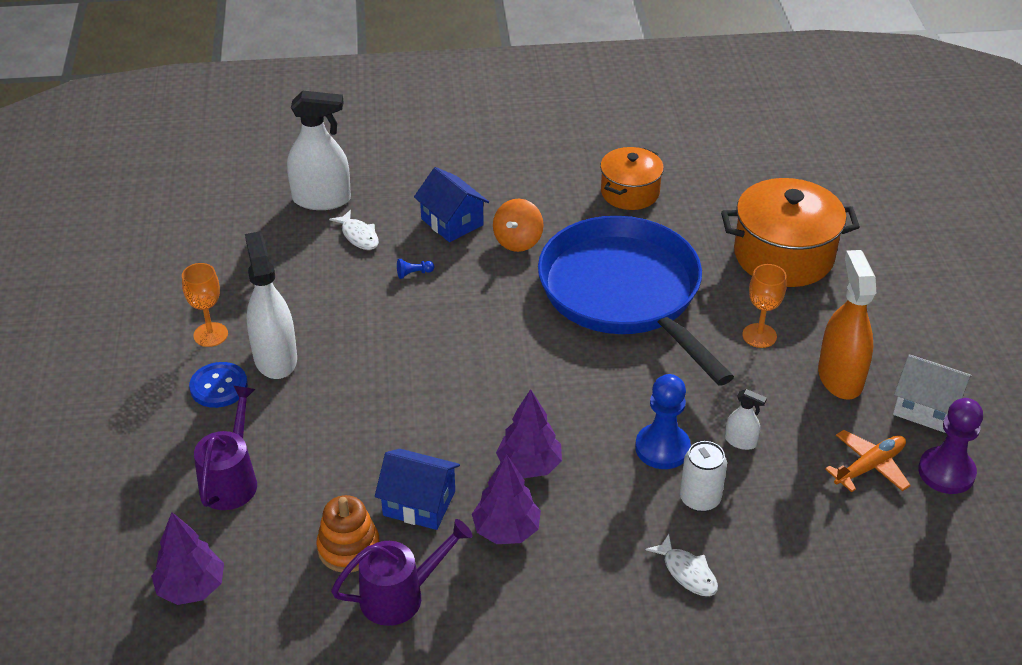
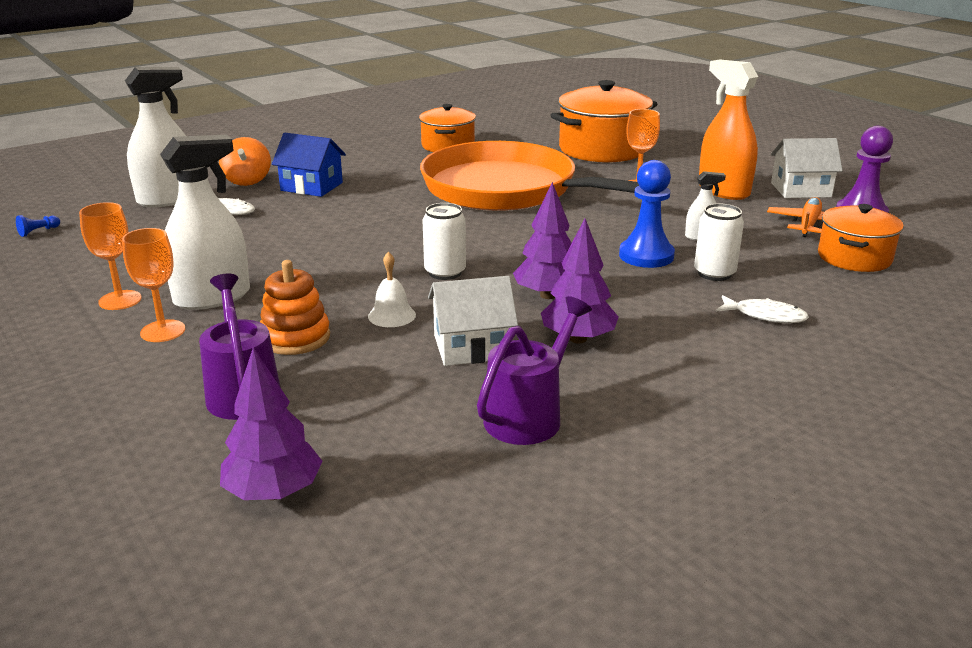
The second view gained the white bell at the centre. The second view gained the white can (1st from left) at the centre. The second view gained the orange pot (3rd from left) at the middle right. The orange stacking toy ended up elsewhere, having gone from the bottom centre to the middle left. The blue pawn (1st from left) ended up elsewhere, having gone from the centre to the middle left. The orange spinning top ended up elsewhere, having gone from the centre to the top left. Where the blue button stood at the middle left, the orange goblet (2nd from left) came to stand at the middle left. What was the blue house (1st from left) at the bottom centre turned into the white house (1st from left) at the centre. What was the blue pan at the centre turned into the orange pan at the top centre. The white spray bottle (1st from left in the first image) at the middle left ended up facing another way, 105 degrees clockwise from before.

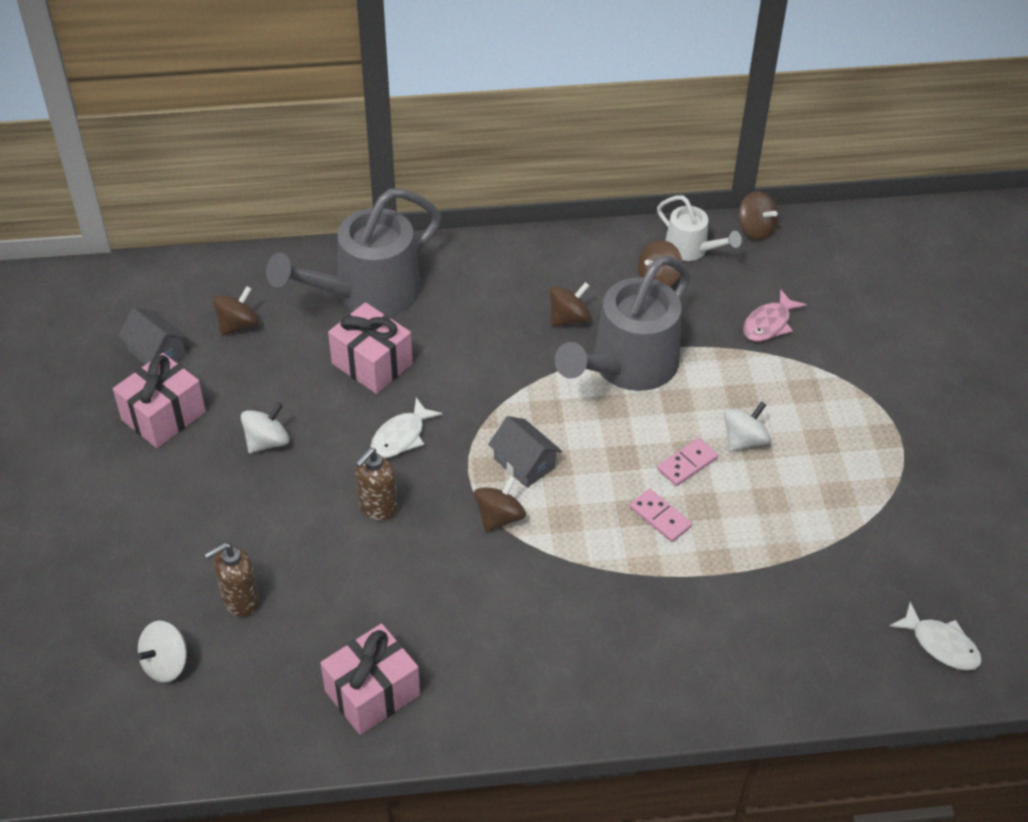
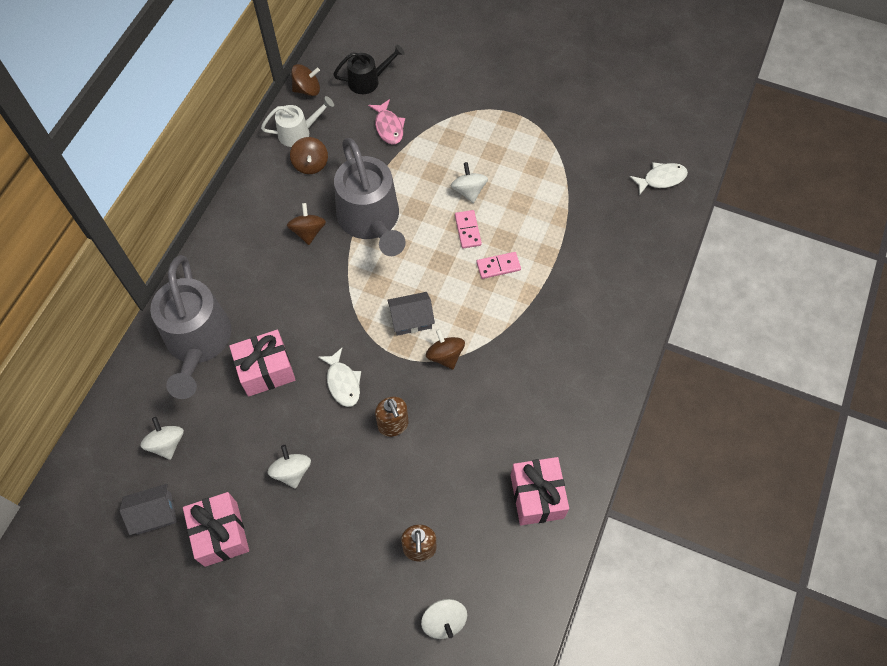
The second view gained the black watering can at the top centre. What was the brown spinning top (1st from left) at the middle left turned into the white spinning top (1st from left) at the middle left.

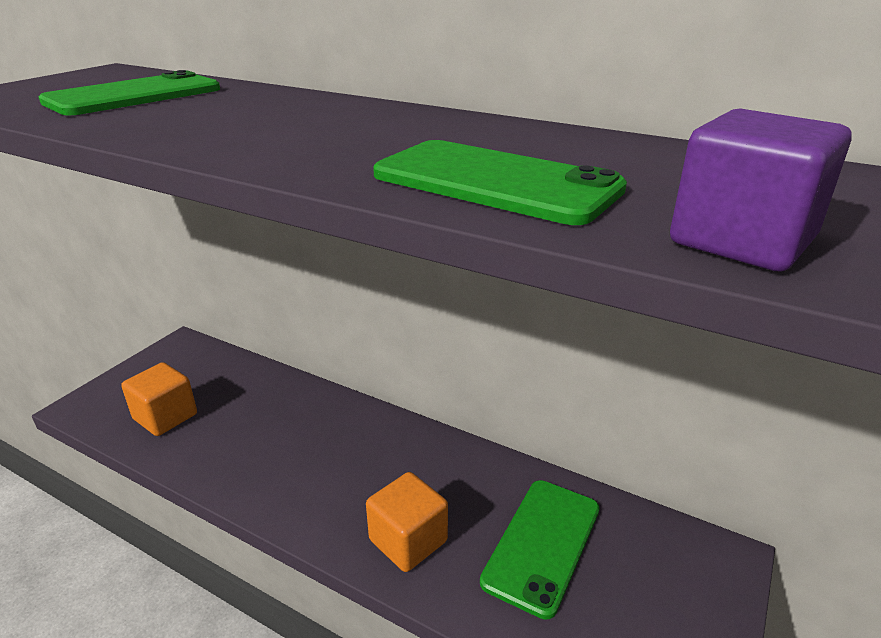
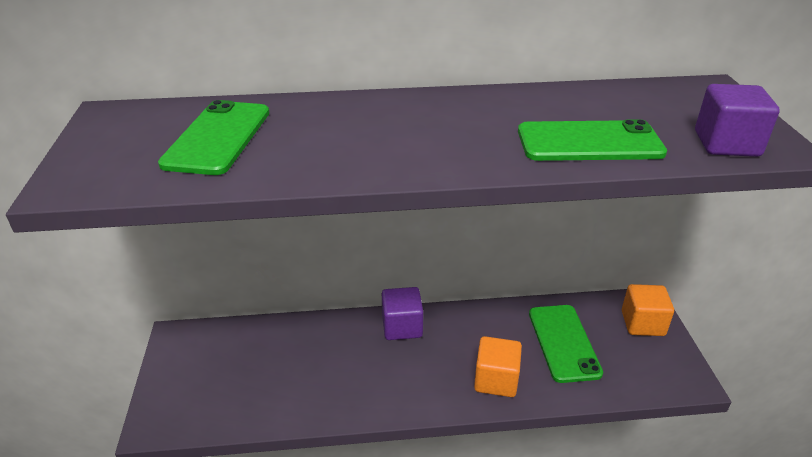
The second view gained the purple cube (1st from left) at the bottom centre. The orange cube (1st from left in the first image) ended up elsewhere, having gone from the middle left to the bottom right.

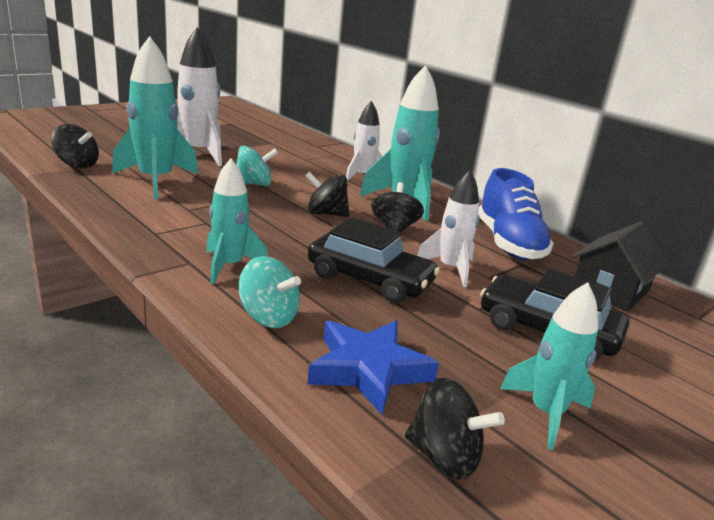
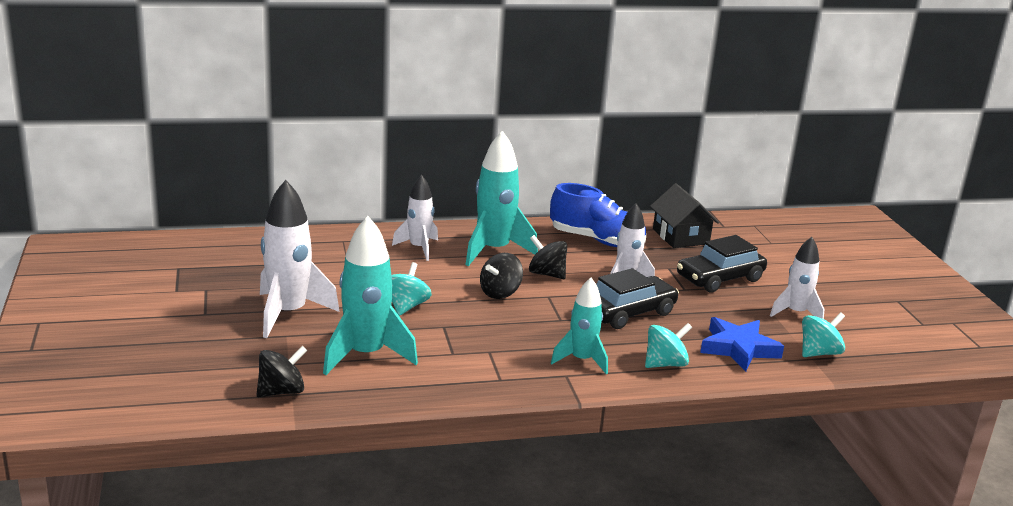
What was the black spinning top (4th from left) at the bottom centre turned into the turquoise spinning top (3rd from left) at the middle right. What was the turquoise rocket (4th from left) at the bottom right turned into the white rocket (4th from left) at the middle right.

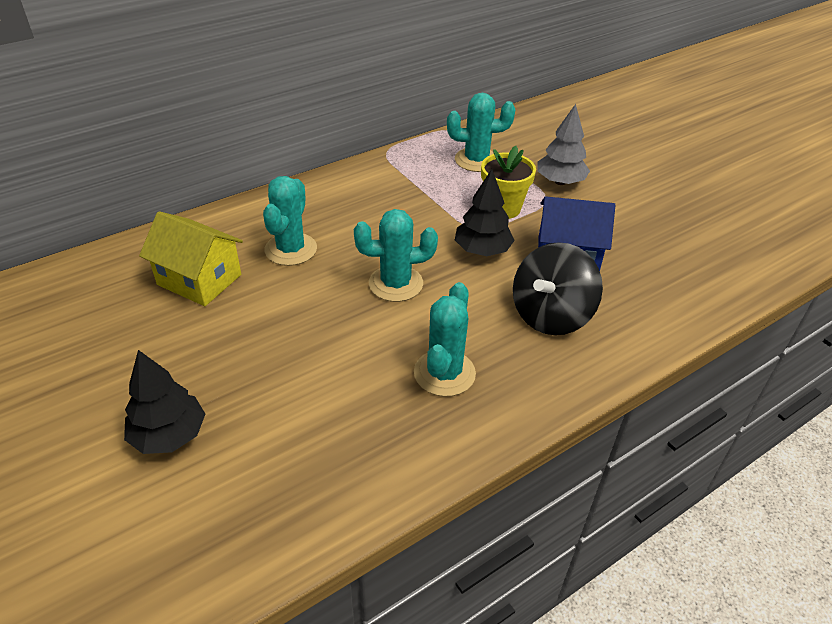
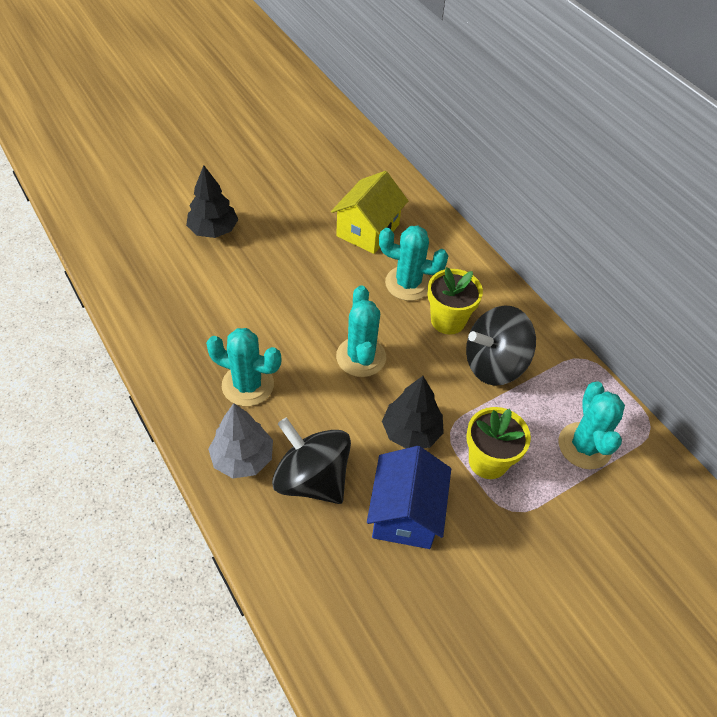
The second view gained the yellow flower pot (1st from left) at the centre. The second view gained the black spinning top (2nd from left) at the middle right. The grey tree ended up elsewhere, having gone from the top right to the centre.

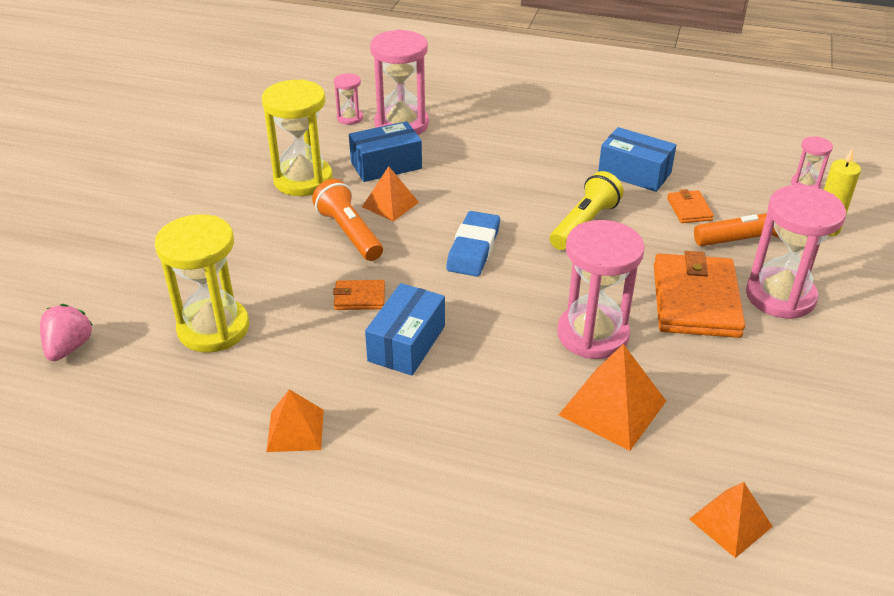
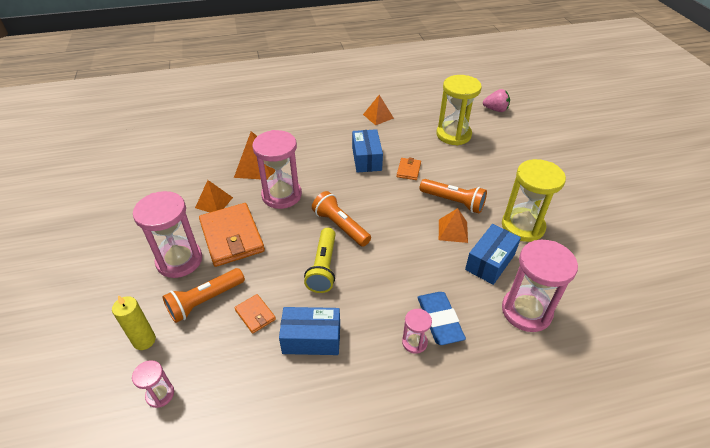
The second view gained the orange flashlight (2nd from left) at the centre. The pink hourglass (1st from left in the first image) ended up elsewhere, having gone from the top centre to the bottom centre. The blue eraser ended up elsewhere, having gone from the centre to the bottom centre. The orange pyramid (4th from left in the first image) ended up elsewhere, having gone from the bottom right to the middle left. The pink strawberry at the middle left ended up facing another way, 60 degrees counterclockwise from before. The orange wallet (1st from left in the first image) at the centre ended up facing another way, 45 degrees counterclockwise from before.

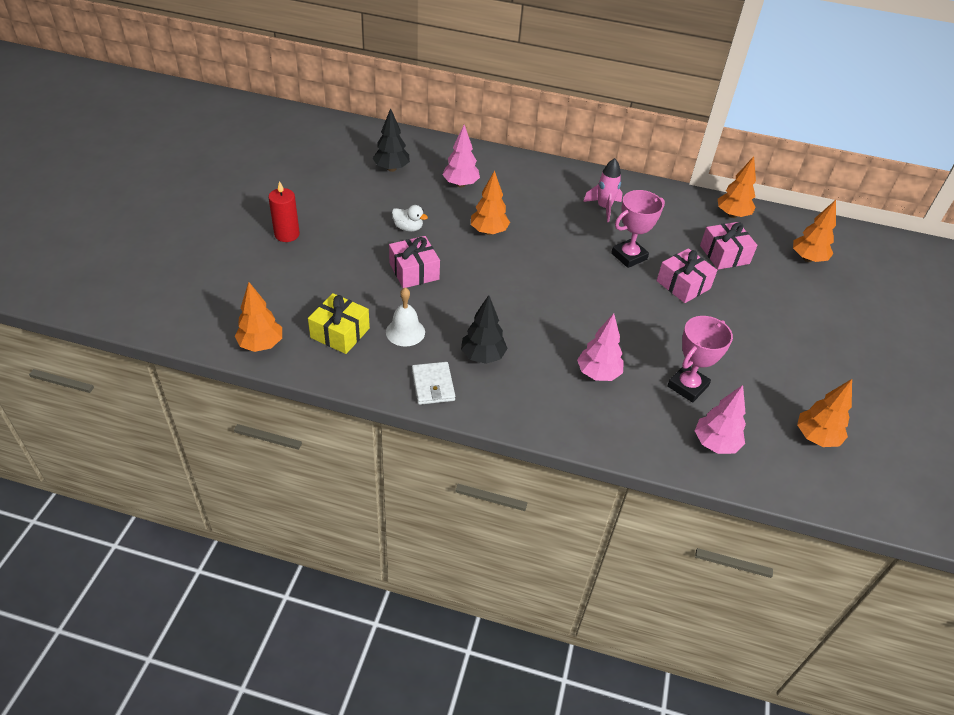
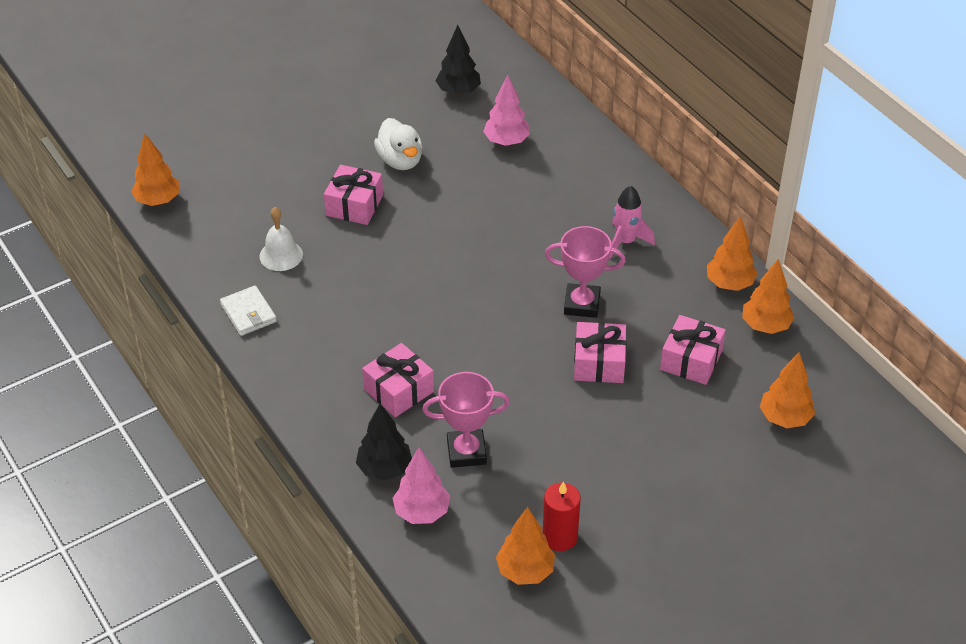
The second view lost the yellow gift at the centre. The red candle ended up elsewhere, having gone from the top left to the bottom centre. The black tree (2nd from left in the first image) ended up elsewhere, having gone from the centre to the bottom centre. The orange tree (2nd from left in the first image) ended up elsewhere, having gone from the top centre to the middle right. Where the pink tree (2nd from left) stood at the centre, the pink gift (2nd from left) came to stand at the centre. The white wallet at the centre ended up facing another way, 60 degrees counterclockwise from before. The size of the white duck at the top centre changed by a factor of 1.53.

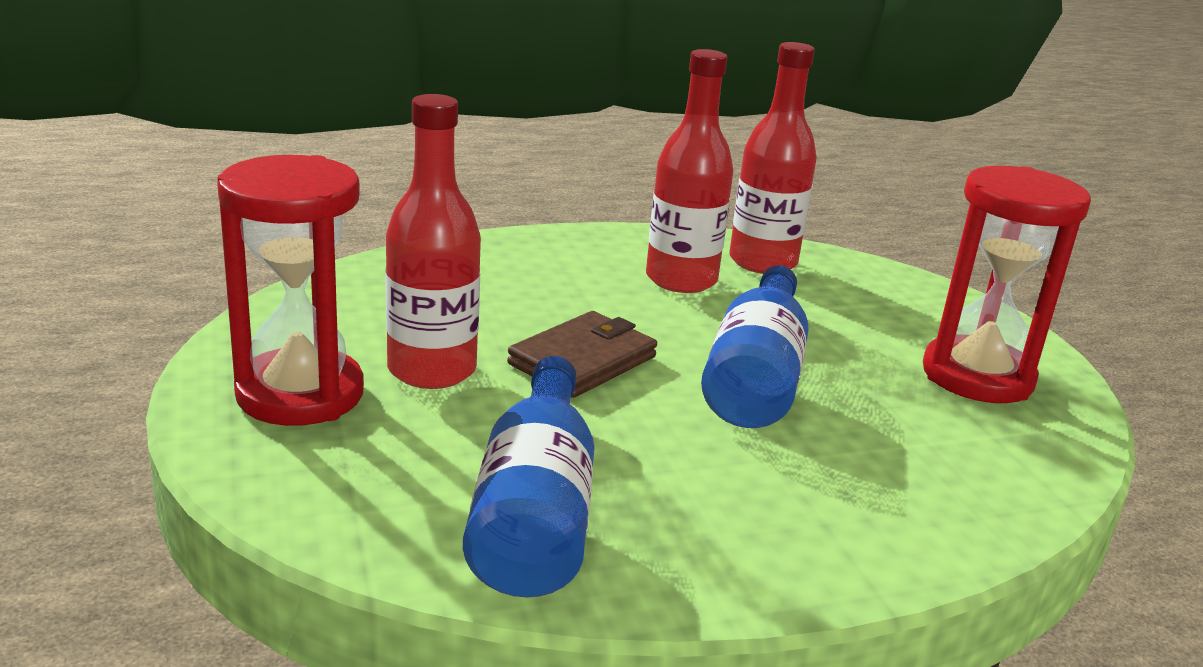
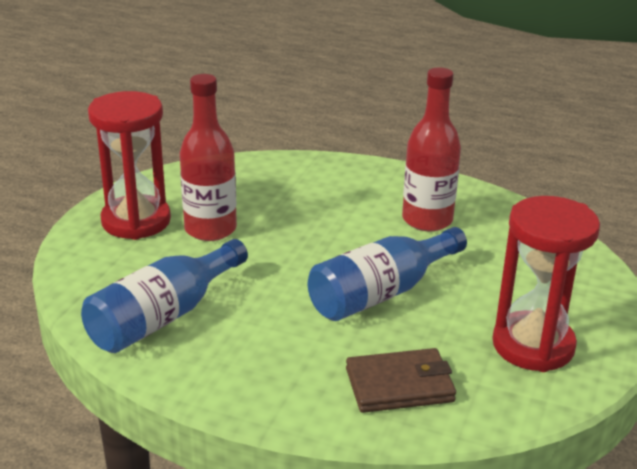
The second view lost the red bottle (3rd from left) at the top centre. The brown wallet ended up elsewhere, having gone from the centre to the bottom centre.

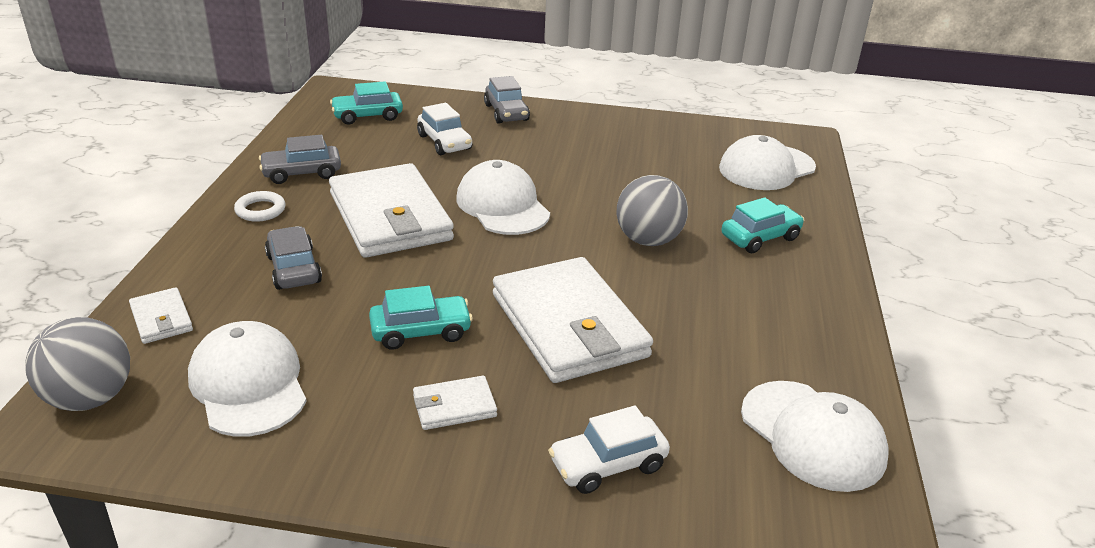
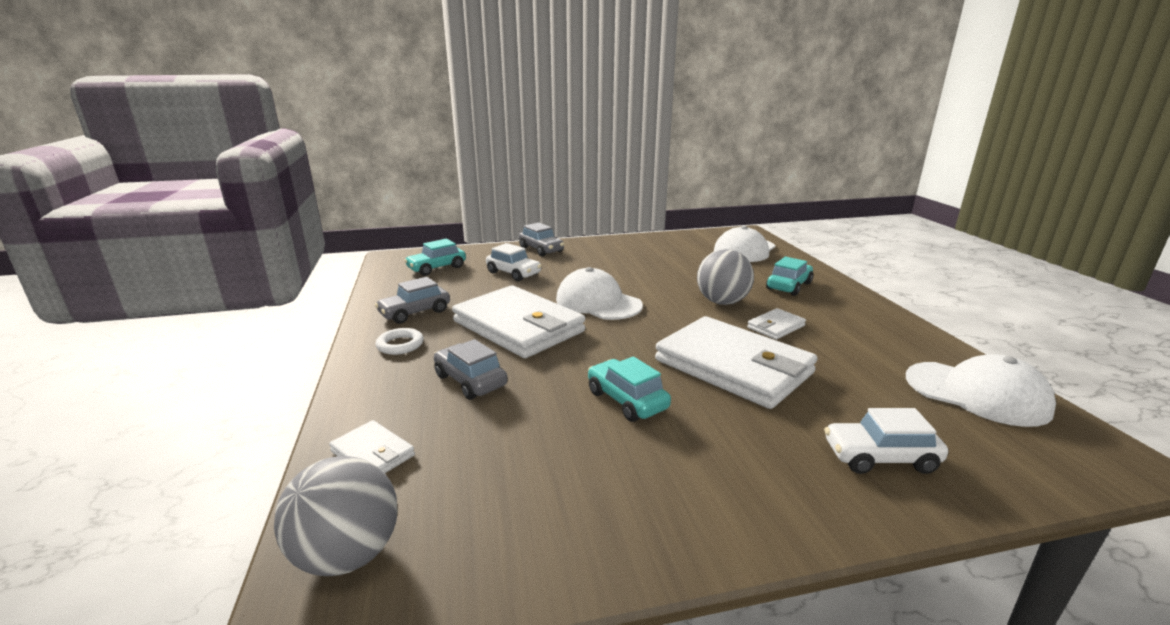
The second view lost the white cap (1st from left) at the bottom left. The white wallet (3rd from left in the first image) ended up elsewhere, having gone from the bottom centre to the centre. The turquoise car (2nd from left) at the centre ended up facing another way, 90 degrees counterclockwise from before. The white car (2nd from left) at the bottom centre ended up facing another way, 45 degrees clockwise from before.

